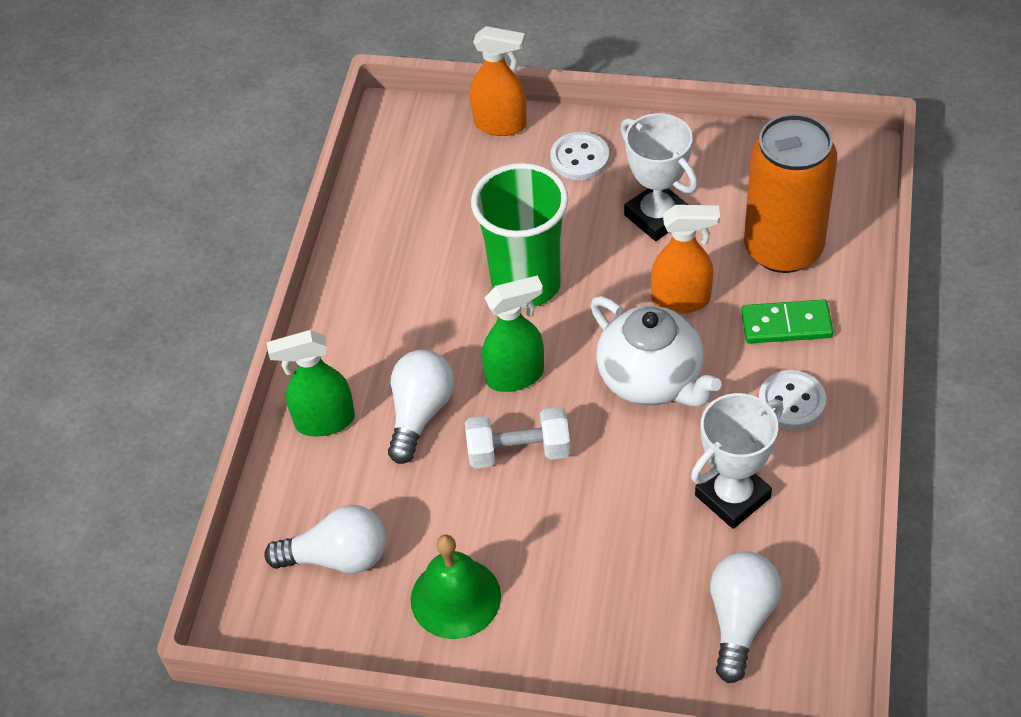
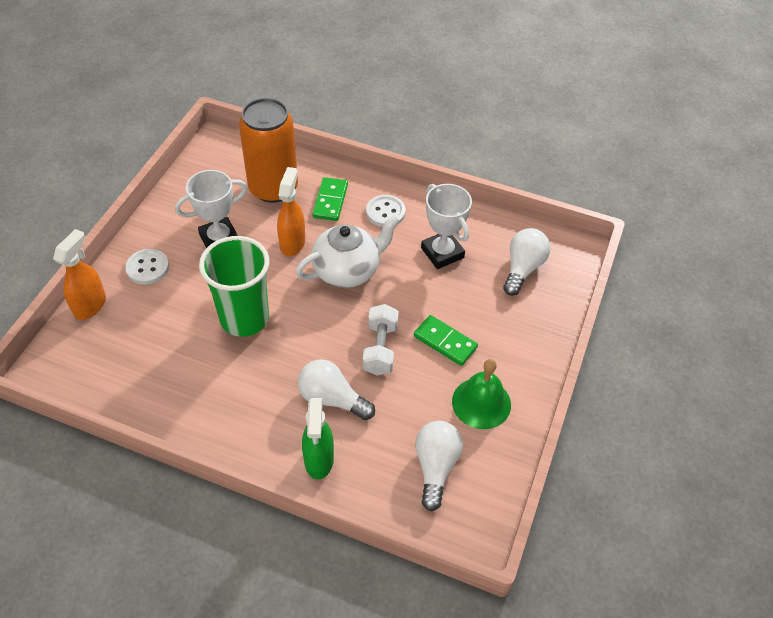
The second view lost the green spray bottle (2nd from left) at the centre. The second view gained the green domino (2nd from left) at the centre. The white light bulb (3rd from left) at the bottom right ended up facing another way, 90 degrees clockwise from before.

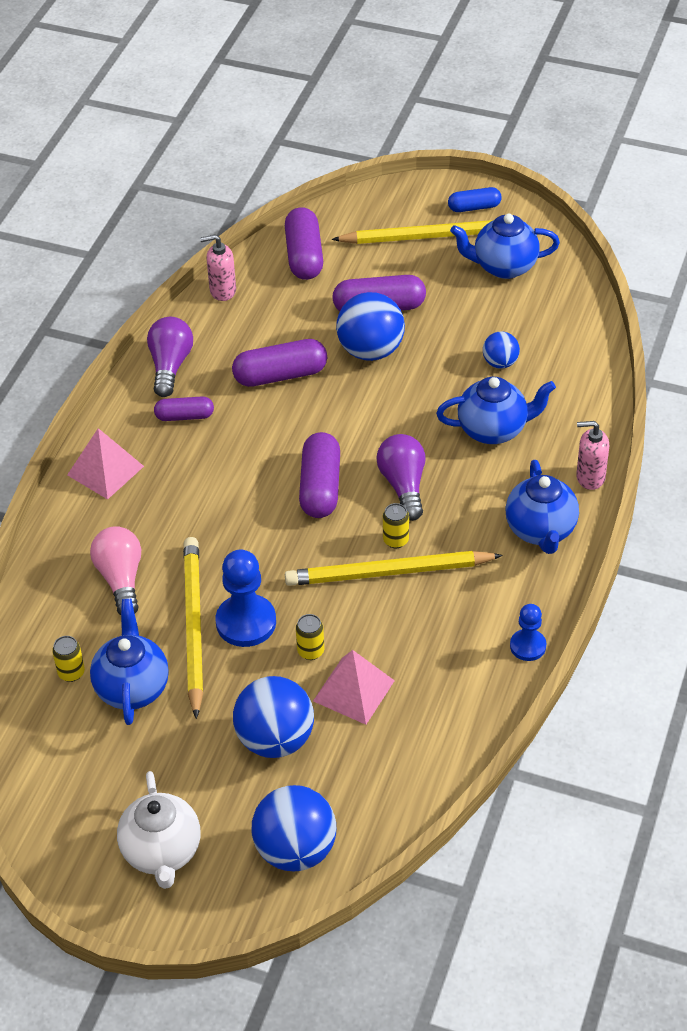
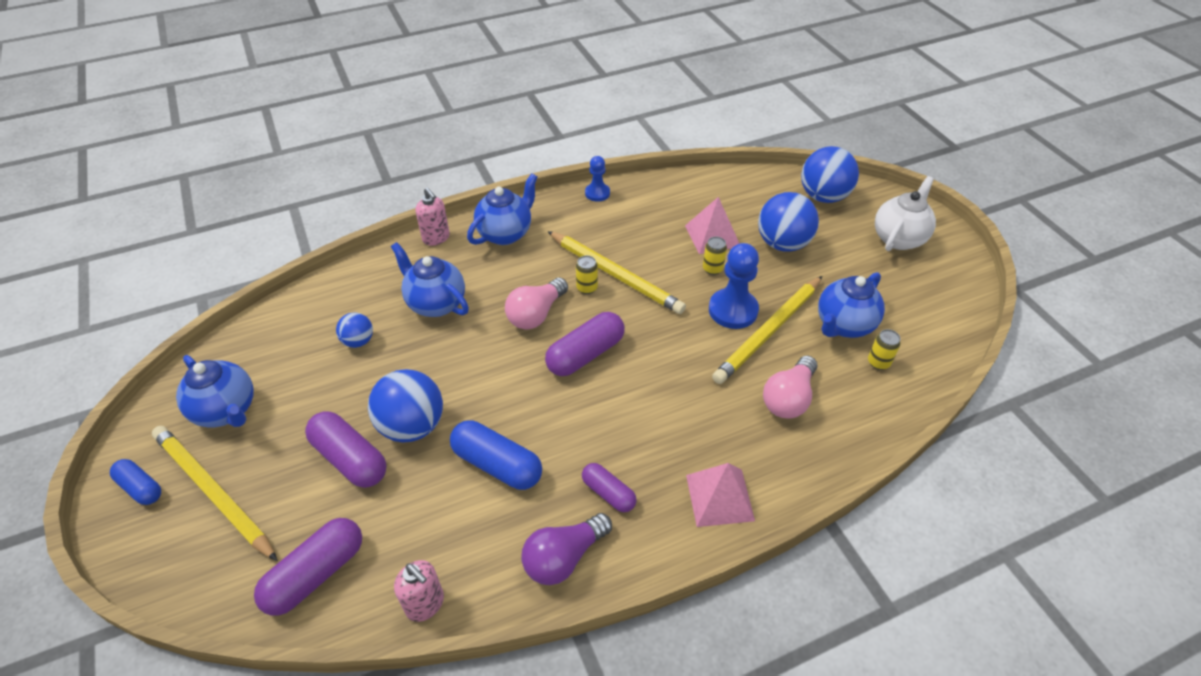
What was the purple capsule (2nd from left) at the centre turned into the blue capsule (2nd from left) at the bottom centre. What was the purple light bulb (2nd from left) at the centre turned into the pink light bulb (1st from left) at the centre.

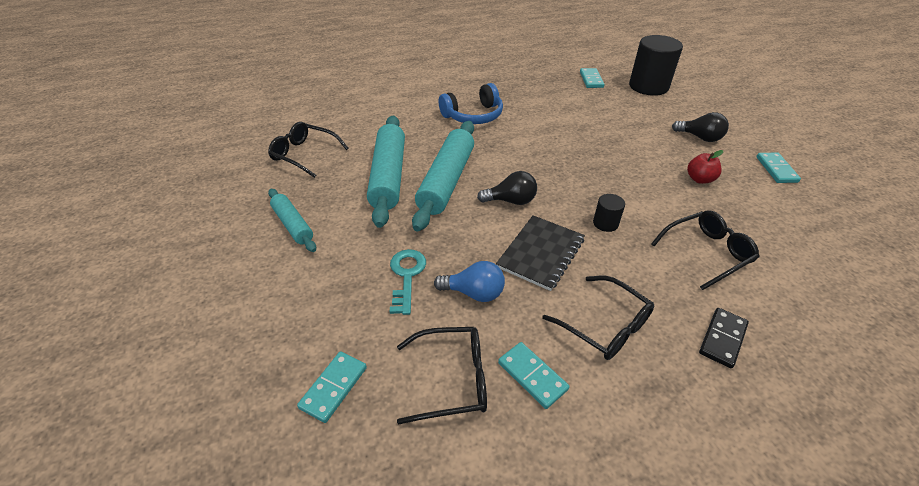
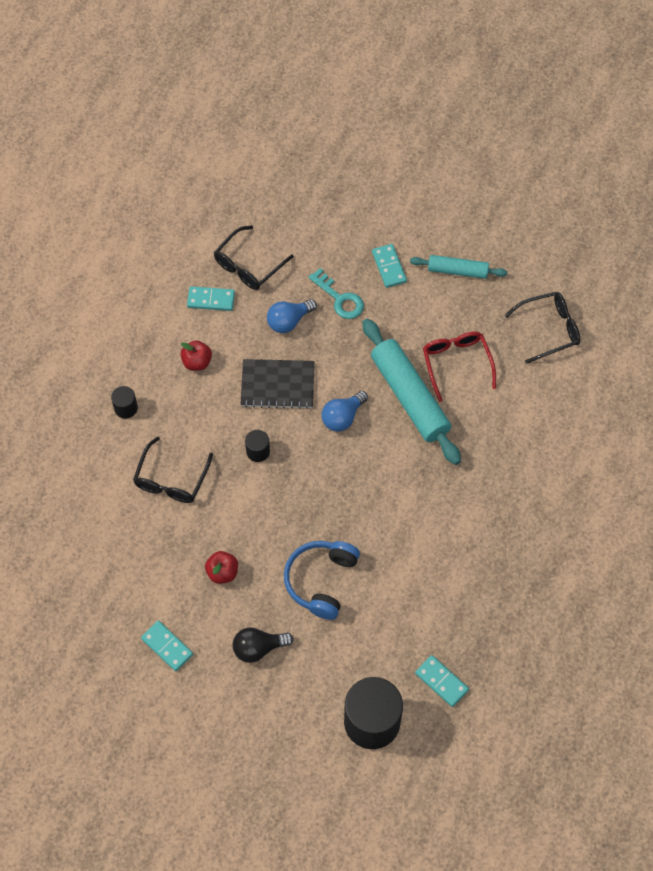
The turquoise domino (1st from left in the first image) ended up elsewhere, having gone from the bottom centre to the top centre. The blue headphones ended up elsewhere, having gone from the top centre to the centre. Where the turquoise rolling pin (2nd from left) stood at the centre, the red glasses came to stand at the middle right. Where the black glasses (3rd from left) stood at the centre, the red apple (1st from left) came to stand at the middle left. Where the black domino stood at the bottom right, the black cylinder (1st from left) came to stand at the middle left. What was the black light bulb (1st from left) at the centre turned into the blue light bulb (2nd from left) at the centre. The black notebook at the centre ended up facing another way, 75 degrees counterclockwise from before.

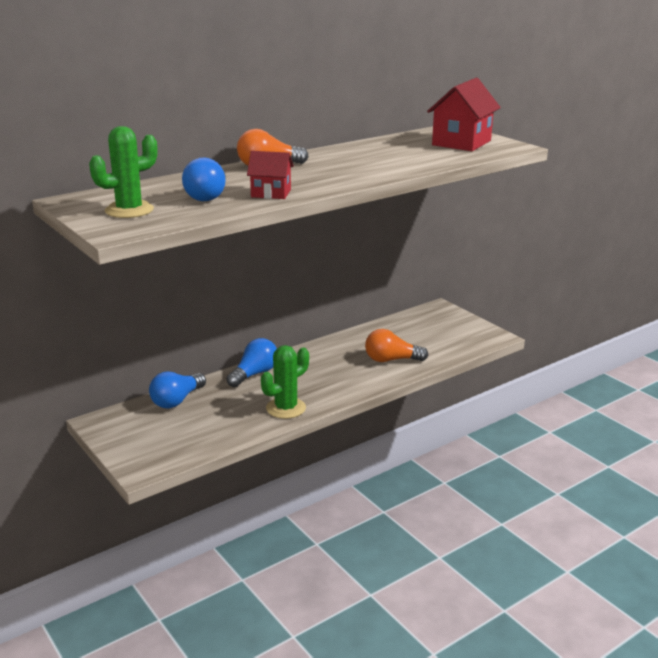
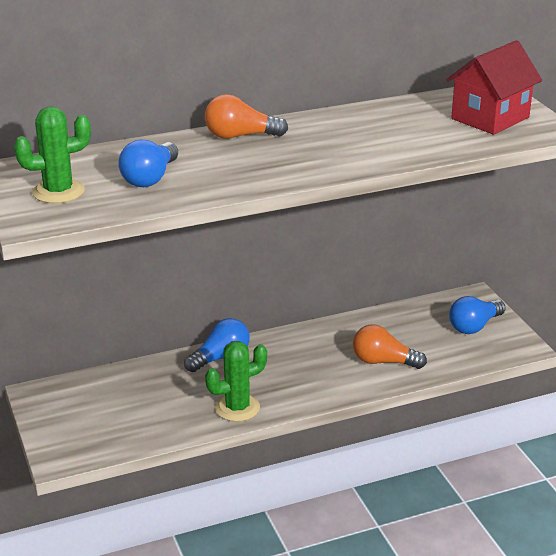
The second view lost the red house (1st from left) at the top centre. The blue light bulb (1st from left in the first image) ended up elsewhere, having gone from the middle left to the middle right.

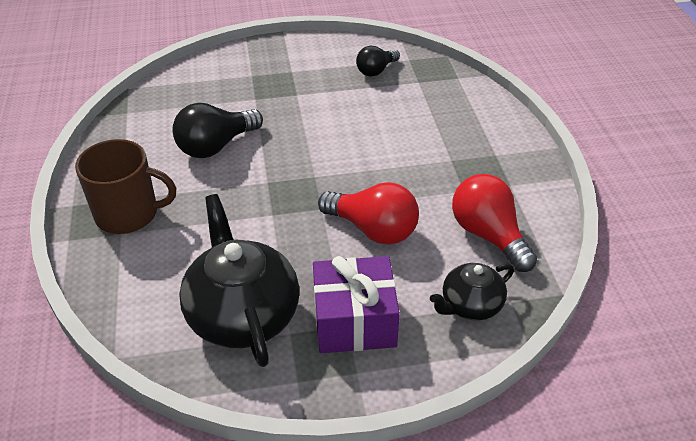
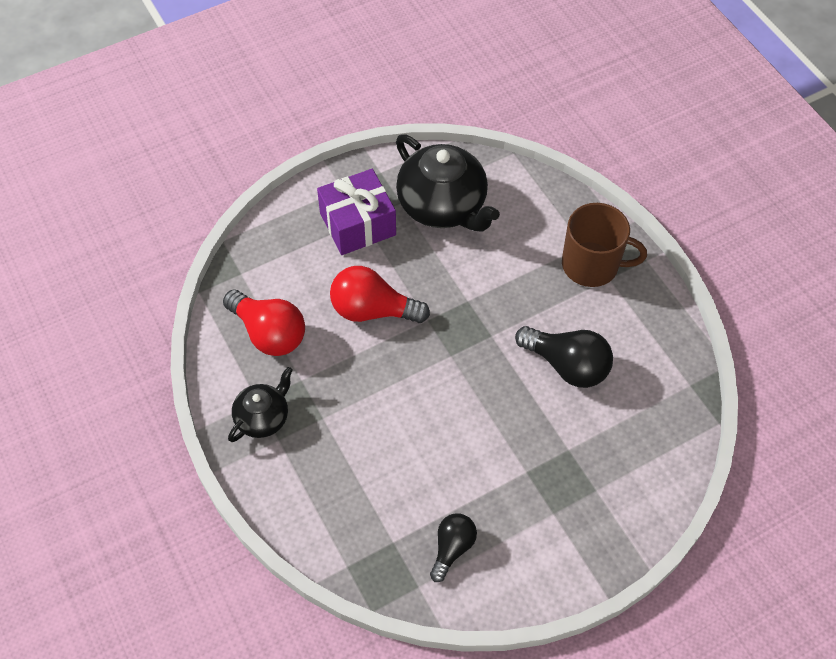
The black teapot (2nd from left in the first image) ended up elsewhere, having gone from the middle right to the middle left. The brown mug at the middle left ended up facing another way, 150 degrees counterclockwise from before. The black light bulb (1st from left in the first image) at the top left ended up facing another way, 90 degrees clockwise from before.

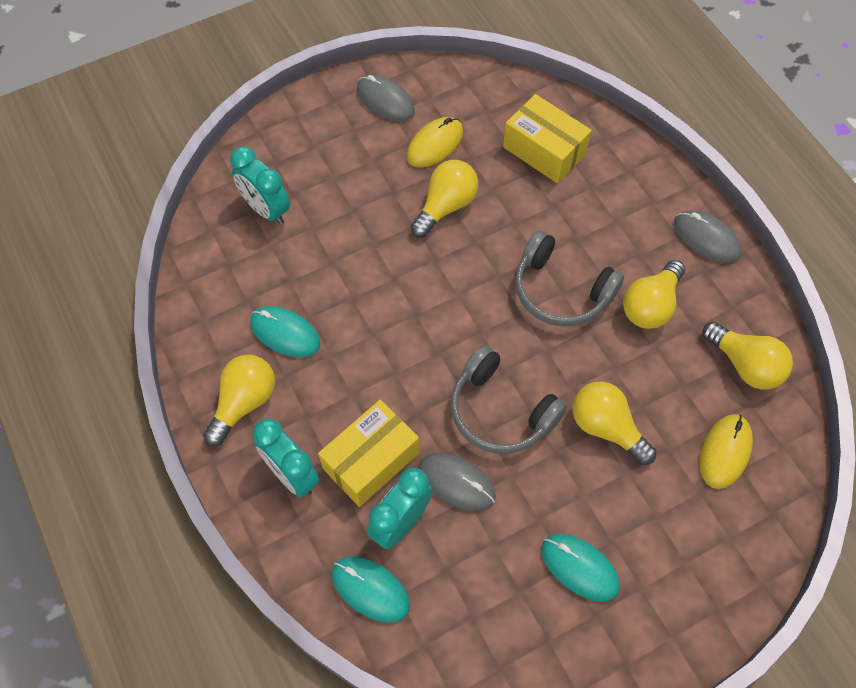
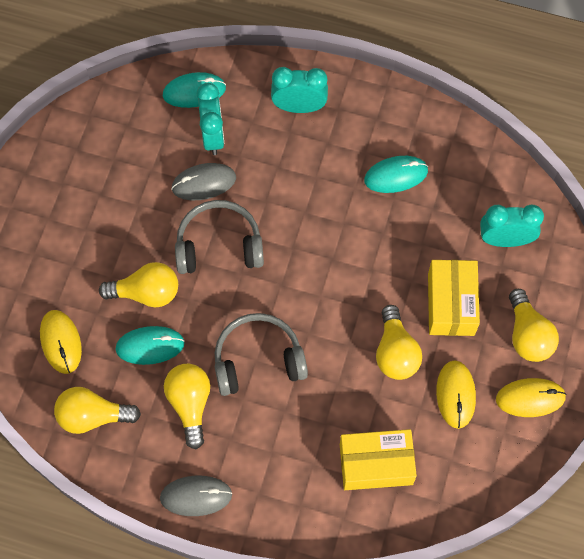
The yellow light bulb (1st from left in the first image) ended up elsewhere, having gone from the middle left to the middle right. The yellow box (1st from left in the first image) ended up elsewhere, having gone from the centre to the middle right. The turquoise mouse (3rd from left in the first image) ended up elsewhere, having gone from the bottom right to the middle left. What was the grey mouse (1st from left) at the top centre turned into the yellow mouse (3rd from left) at the bottom right.

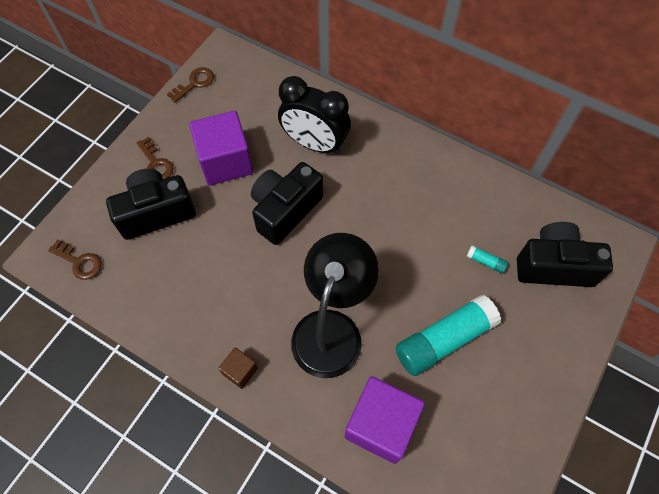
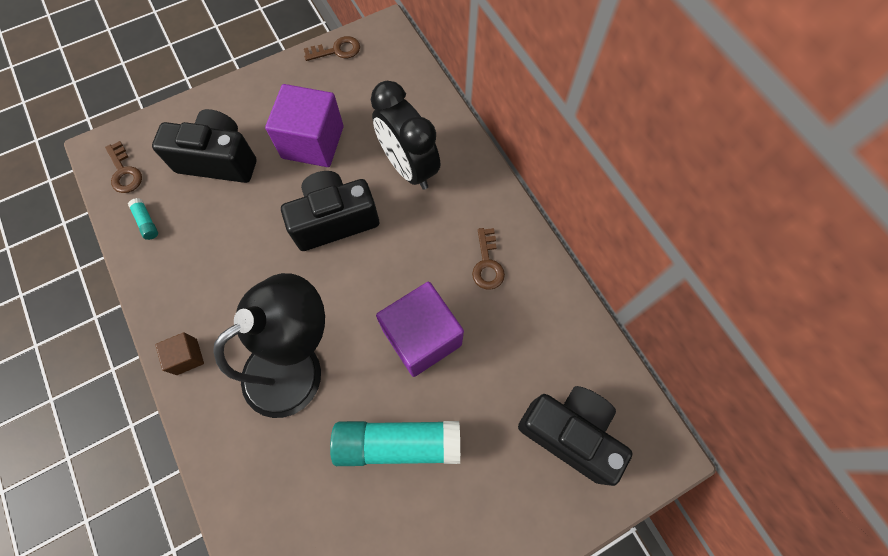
The brown key (2nd from left in the first image) ended up elsewhere, having gone from the top left to the centre. The purple cube (2nd from left) ended up elsewhere, having gone from the bottom centre to the centre. The turquoise glue stick (2nd from left in the first image) ended up elsewhere, having gone from the middle right to the middle left.

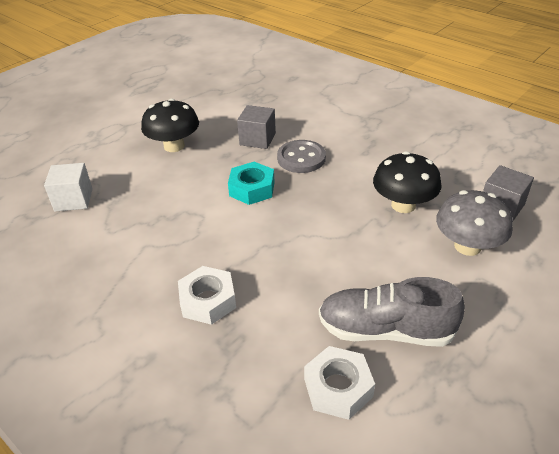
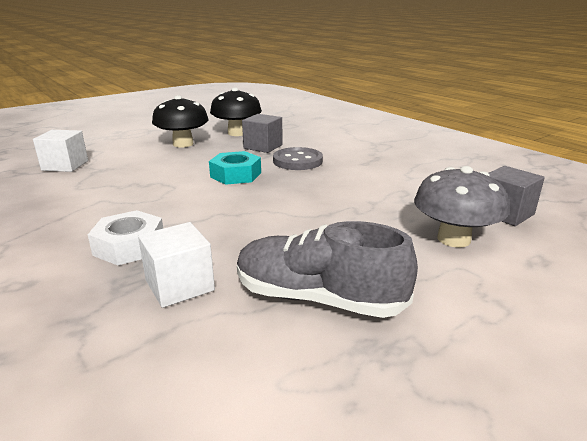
The second view lost the white nut (2nd from left) at the bottom centre. The second view gained the white cube (2nd from left) at the middle left. The black mushroom (2nd from left) ended up elsewhere, having gone from the middle right to the top centre.

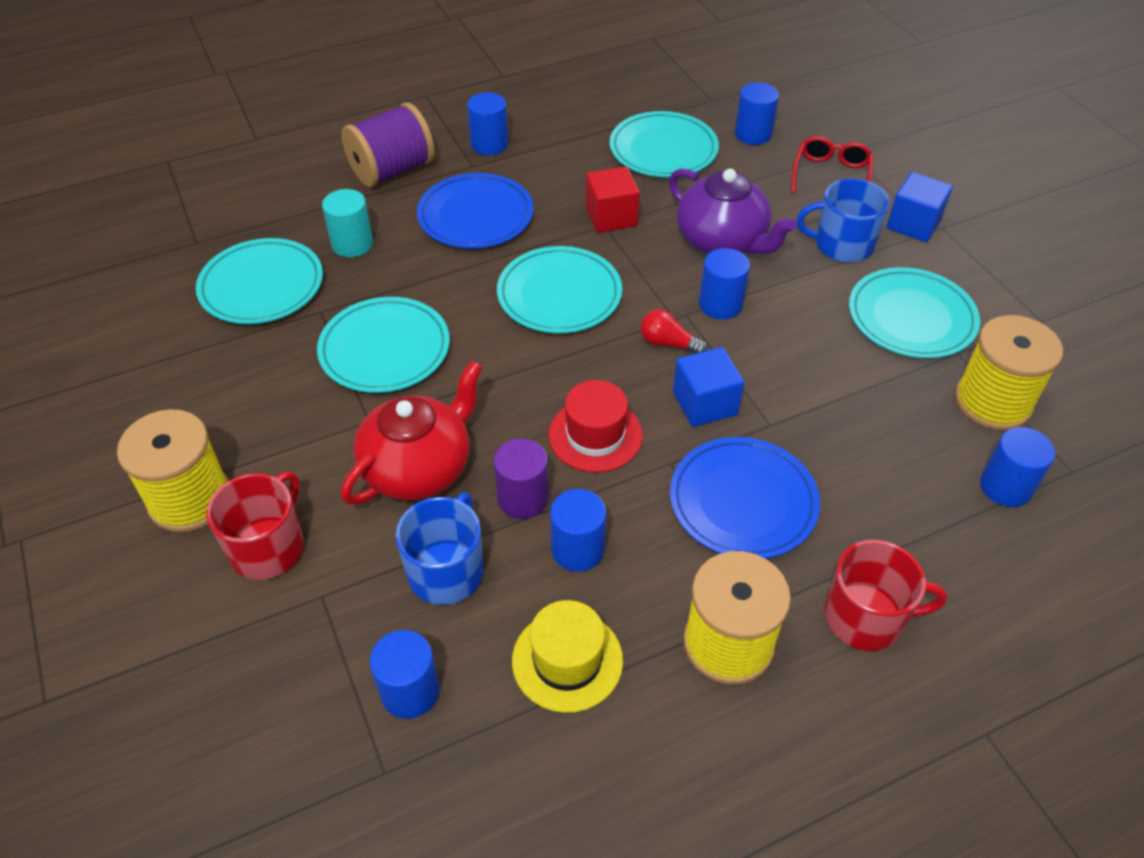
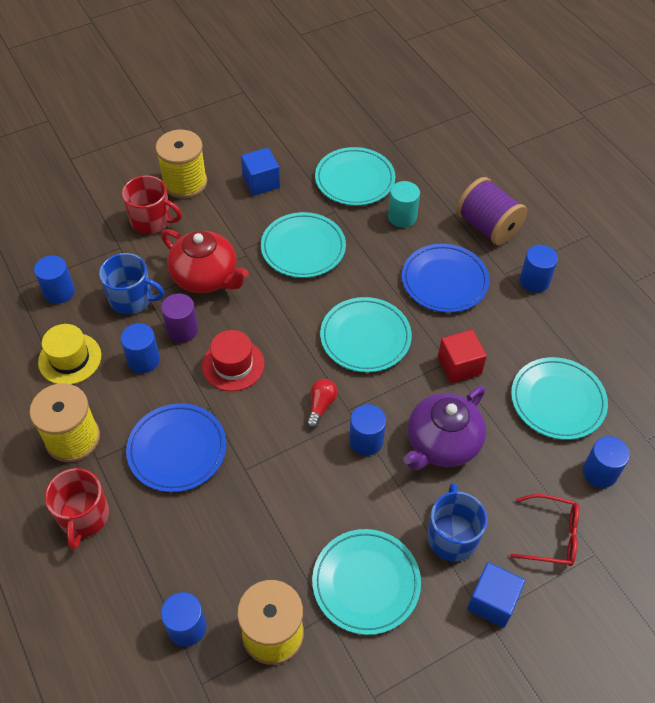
The blue cube (1st from left) ended up elsewhere, having gone from the centre to the top centre.

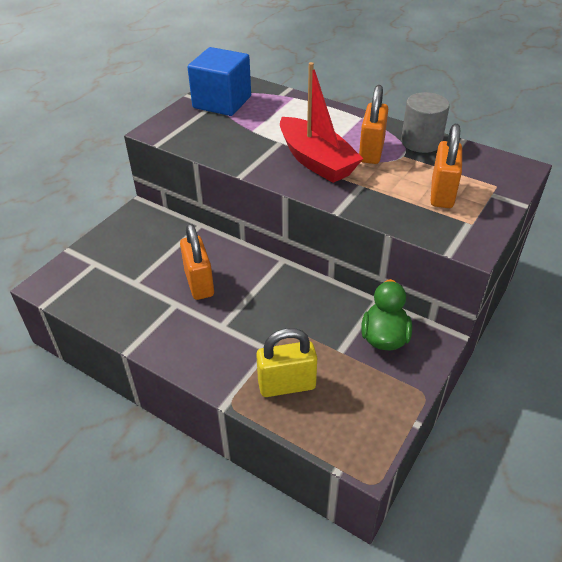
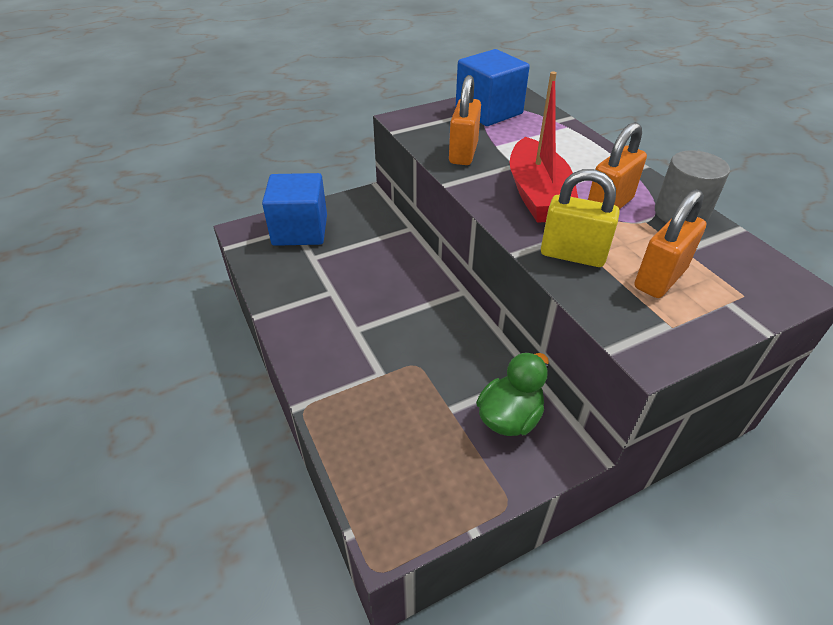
The second view gained the blue cube (1st from left) at the centre. The orange padlock (1st from left) ended up elsewhere, having gone from the centre to the top centre. The yellow padlock ended up elsewhere, having gone from the centre to the middle right.

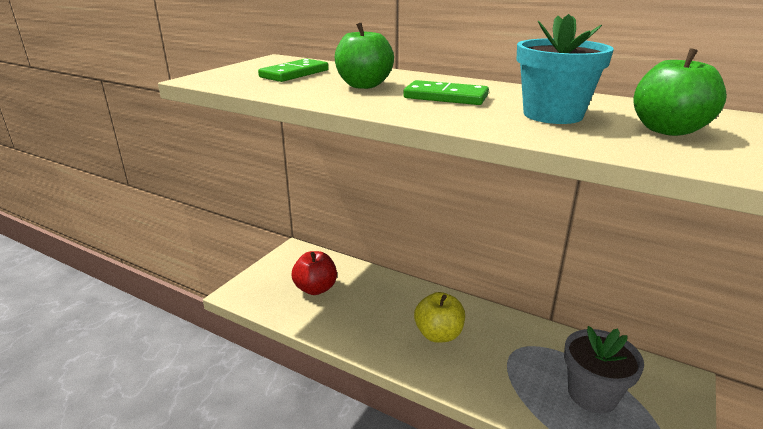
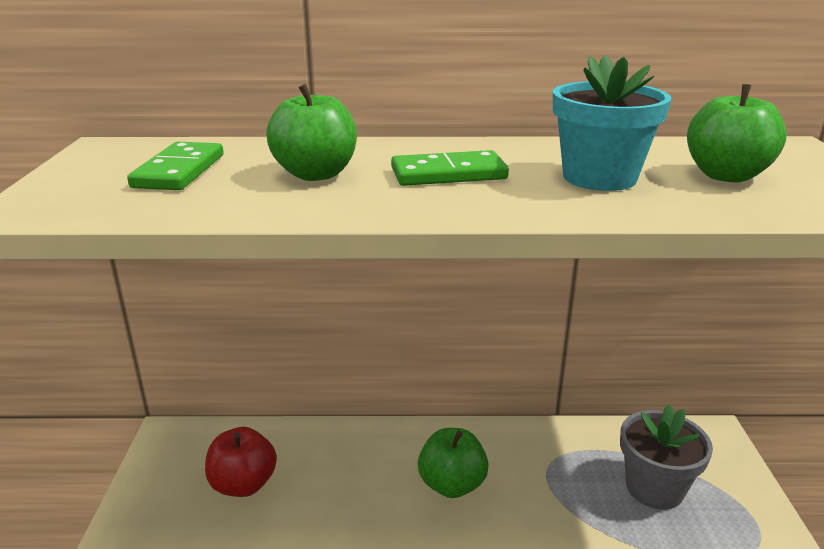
What was the yellow apple at the bottom centre turned into the green apple (2nd from left) at the bottom centre.

